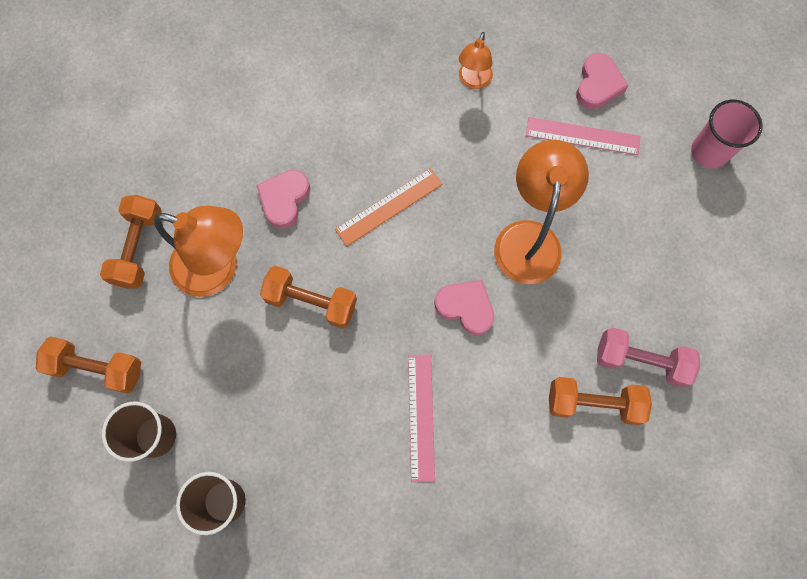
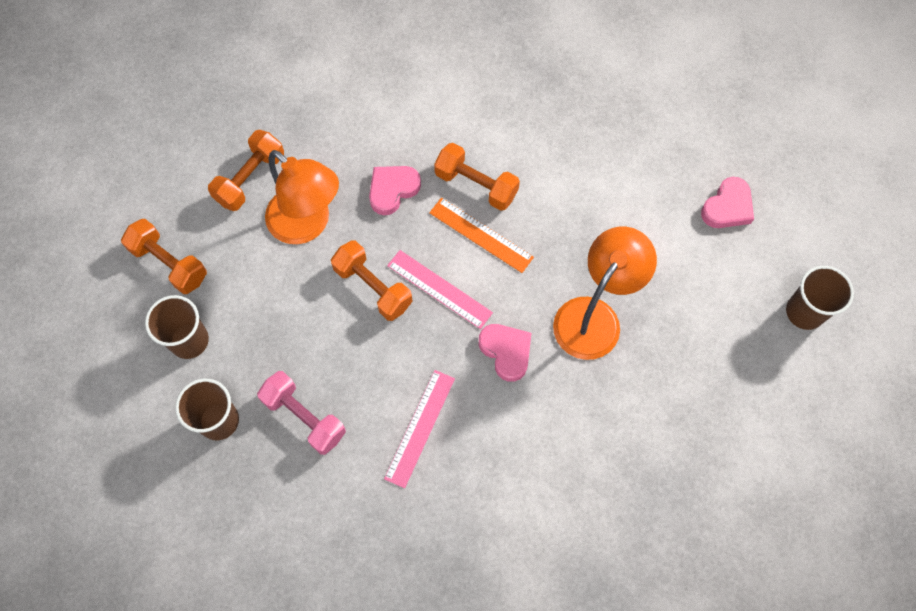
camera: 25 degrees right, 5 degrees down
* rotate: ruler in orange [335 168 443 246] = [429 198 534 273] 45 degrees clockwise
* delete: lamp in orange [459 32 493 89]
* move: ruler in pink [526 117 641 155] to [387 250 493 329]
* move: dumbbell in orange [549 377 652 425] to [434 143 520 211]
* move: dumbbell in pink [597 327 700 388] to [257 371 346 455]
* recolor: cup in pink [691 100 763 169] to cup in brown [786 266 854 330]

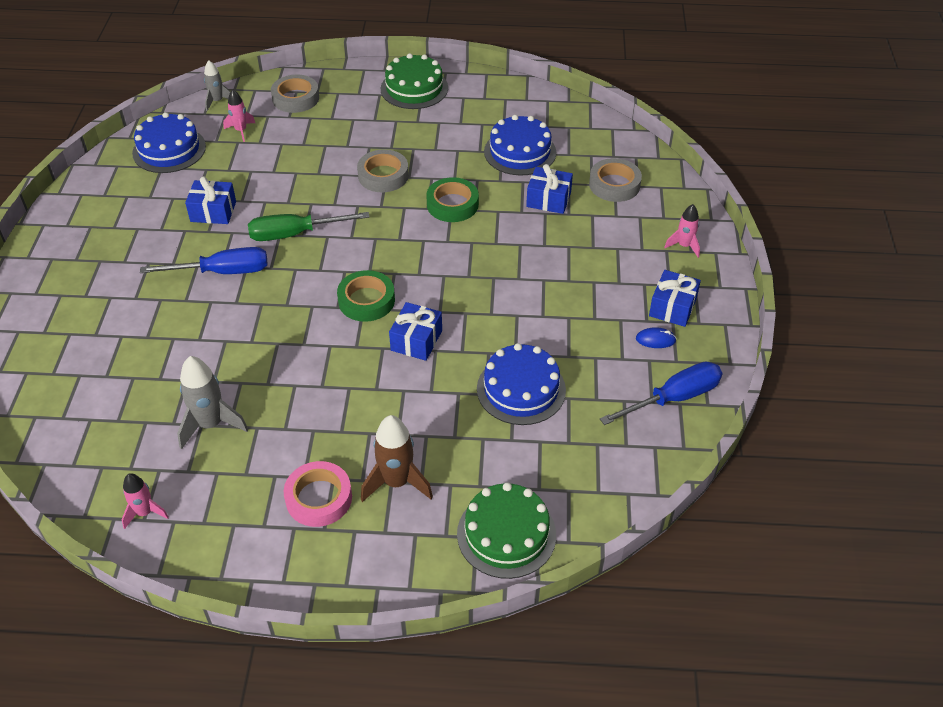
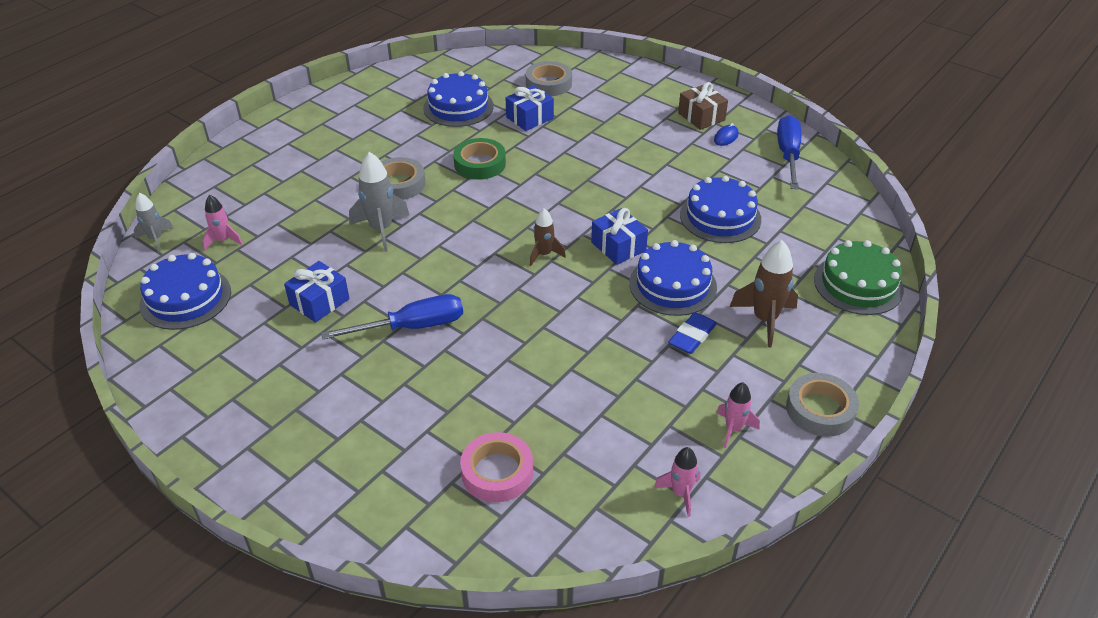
camera: 55 degrees left, 5 degrees down
* rotate: screwdriver in blue [140 247 268 274] = [321 294 463 340] 45 degrees clockwise
* move: rocket in grey [177 356 248 449] to [349 152 410 252]
* delete: screwdriver in green [248 212 369 241]
* move: tape in grey [271 75 319 113] to [786 373 859 437]
* move: tape in pink [284 461 352 527] to [460 432 533 502]
* replace: tape in green [337 270 395 322] to rocket in brown [530 208 566 266]
* delete: cake in green [381 53 448 109]
* recolor: gift in blue [649 270 701 327] to gift in brown [678 82 728 130]
* move: rocket in pink [664 204 700 258] to [716 382 760 448]
* insert: cake in blue [629 240 717 316]
* insert: eraser in blue [668 312 717 354]

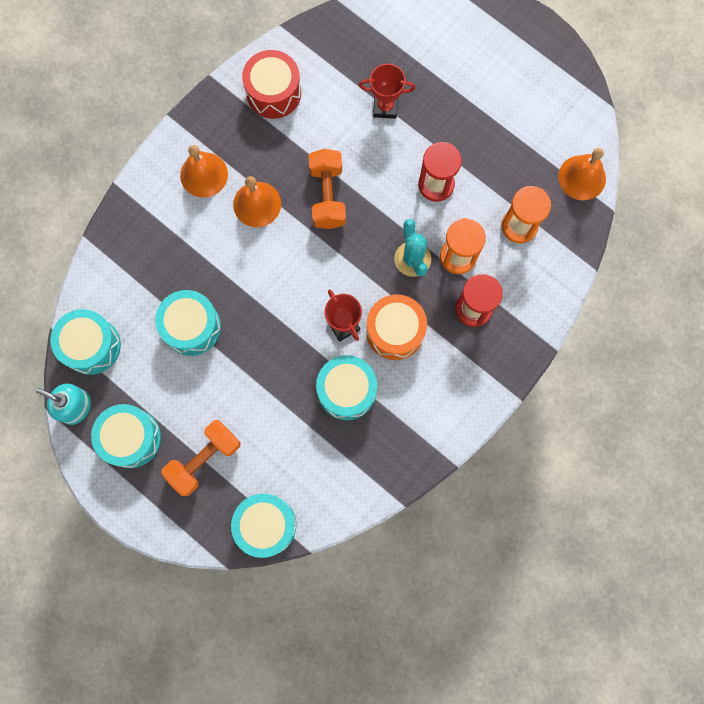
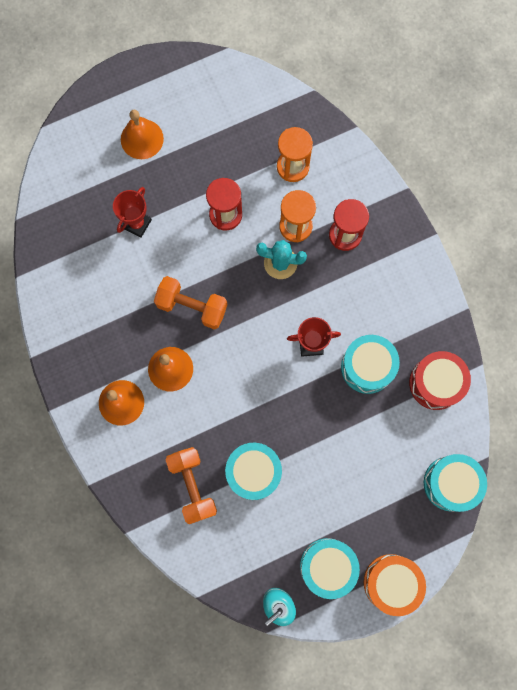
camera: 65 degrees left, 0 degrees up
* delete: drum in turquoise [51 309 121 375]
* move: dumbbell in orange [161 420 241 496] to [166 447 217 524]
* move: drum in red [242 50 301 119] to [409 351 471 410]
* move: drum in orange [366 294 427 360] to [364 554 426 616]
* move: bell in orange [558 148 606 200] to [121 110 164 159]

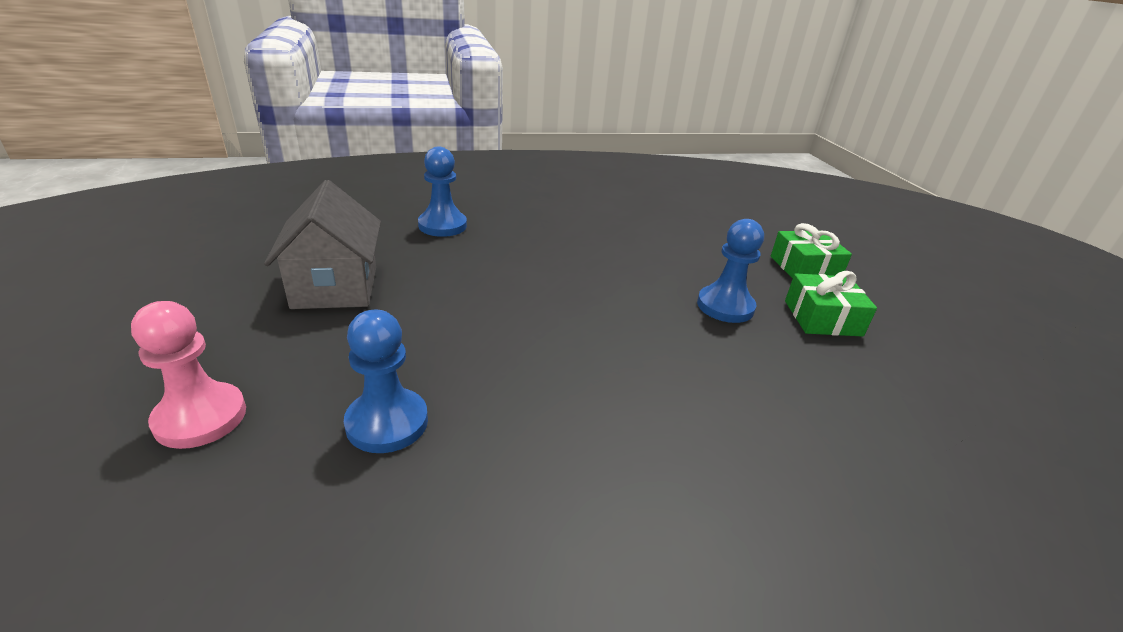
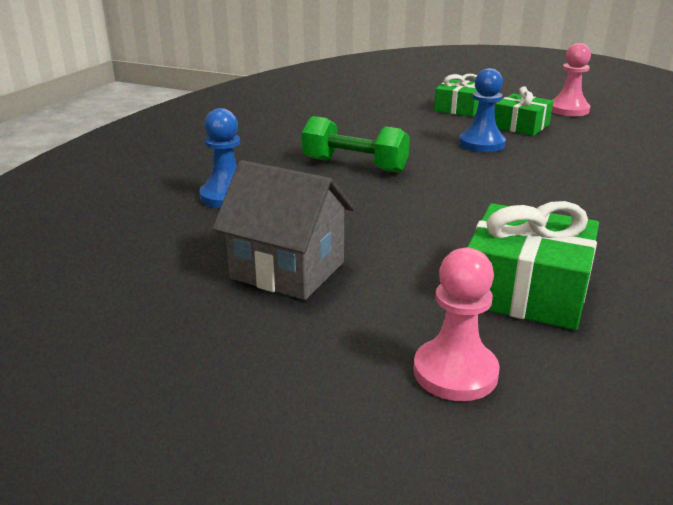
camera: 50 degrees left, 5 degrees down
* replace: pawn in blue [344 310 428 453] to gift in green [467 201 599 330]
* insert: dumbbell in green [302 116 410 173]
* insert: pawn in pink [552 43 591 116]

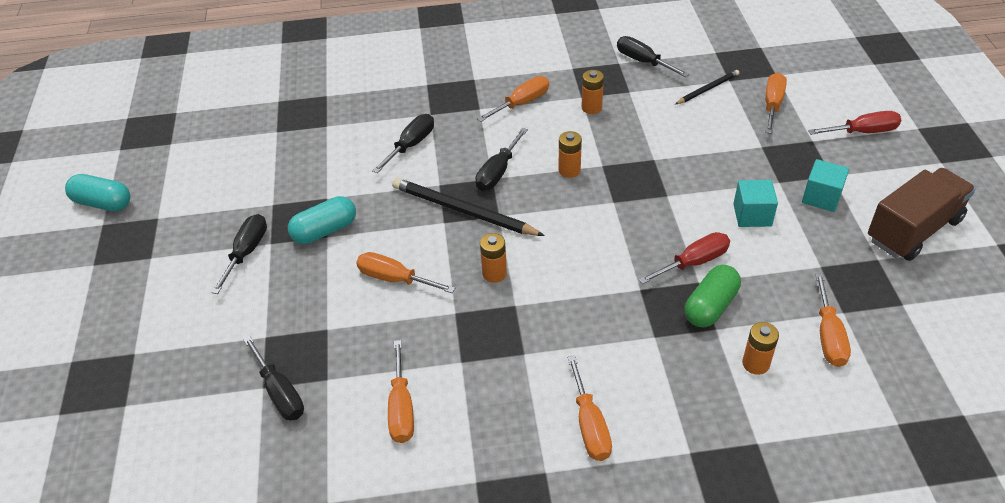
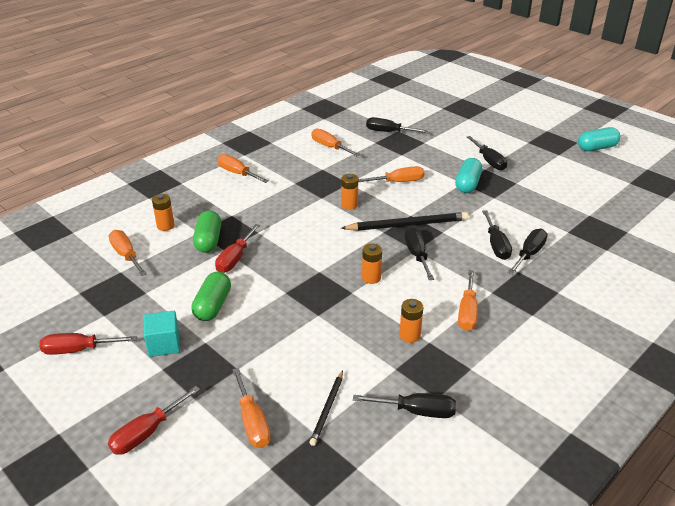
camera: 140 degrees right, 10 degrees down
* replace: cube in turquoise [733 180 778 227] to capsule in green [191 272 231 321]
* replace: truck in brown [868 168 976 261] to screwdriver in red [39 333 137 355]
* insert: screwdriver in black [508 229 548 274]

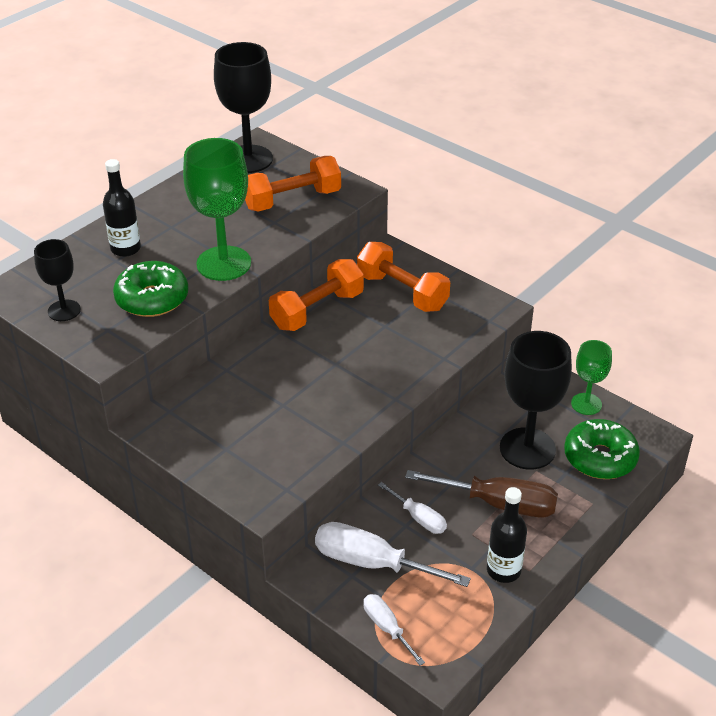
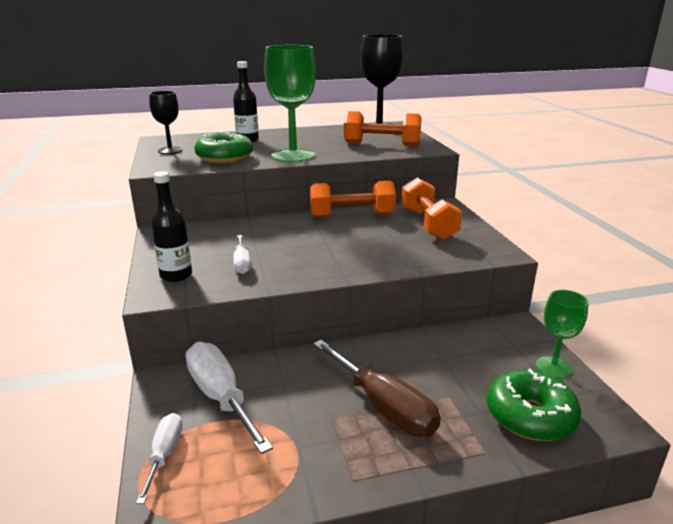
camera: 35 degrees right, 15 degrees down
* move: screwdriver in white [378 482 447 534] to [233 235 251 274]
* move: bottle in black [487 487 527 583] to [151 171 192 282]
* delete: goblet in black [500 331 572 470]

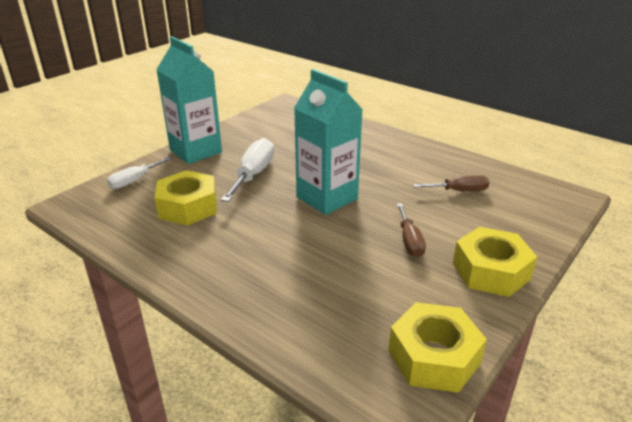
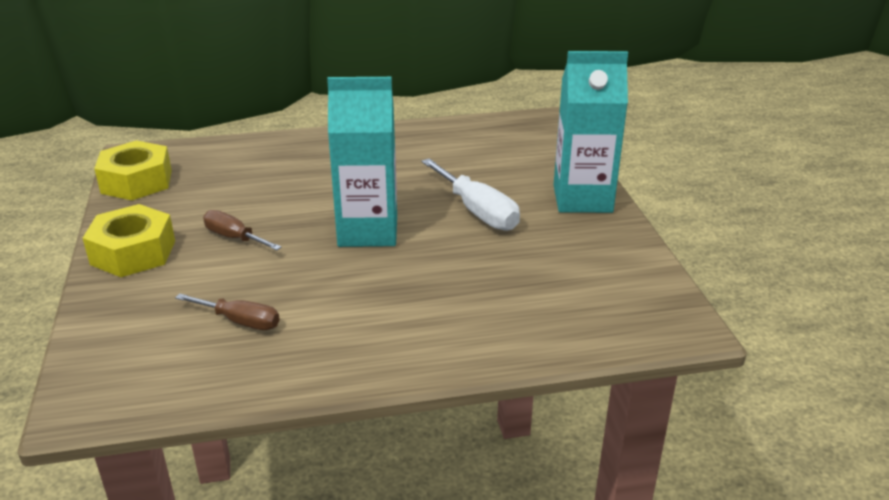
camera: 130 degrees right, 0 degrees up
* delete: screwdriver in white [107 156 173 189]
* delete: nut in yellow [155 170 217 226]
* rotate: screwdriver in brown [413 175 489 191] = [175 293 280 330] 105 degrees counterclockwise

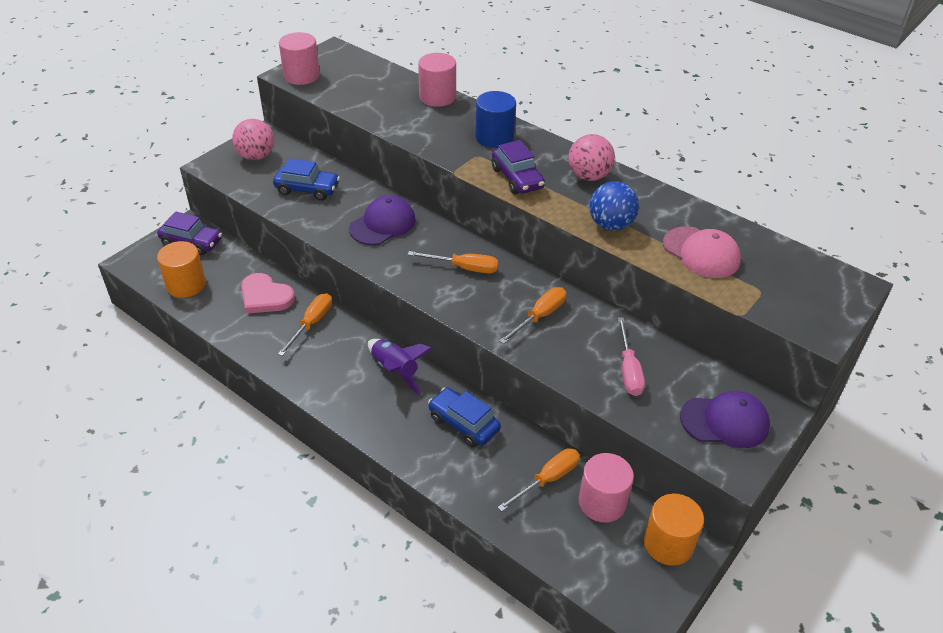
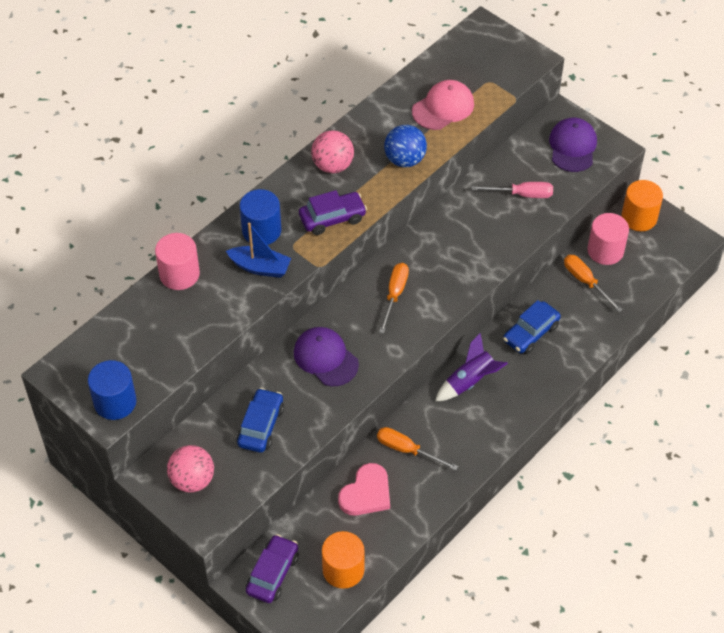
camera: 85 degrees left, 10 degrees up
* recolor: cylinder in pink [279 32 320 85] to cylinder in blue [88 360 137 420]
* delete: screwdriver in orange [499 287 566 344]
* insert: boat in blue [226 223 291 278]

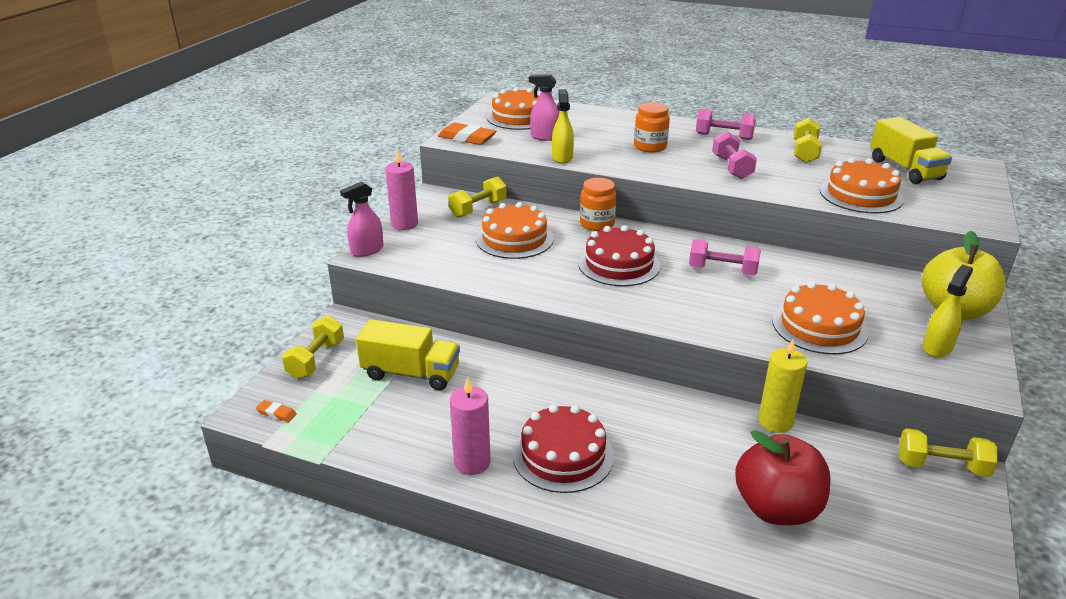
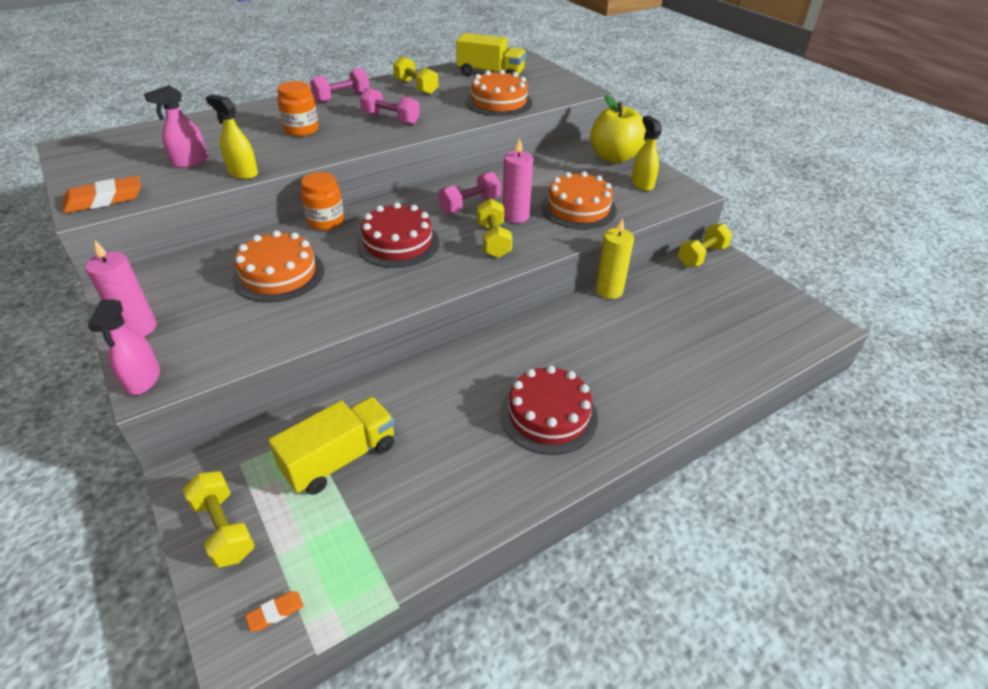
camera: 55 degrees left, 10 degrees up
* move: dumbbell in yellow [448 176 507 218] to [477 199 512 258]
* move: candle in pink [450 377 491 475] to [502 138 533 223]
* delete: cake in orange [487 87 541 130]
* delete: apple in red [735 430 831 525]

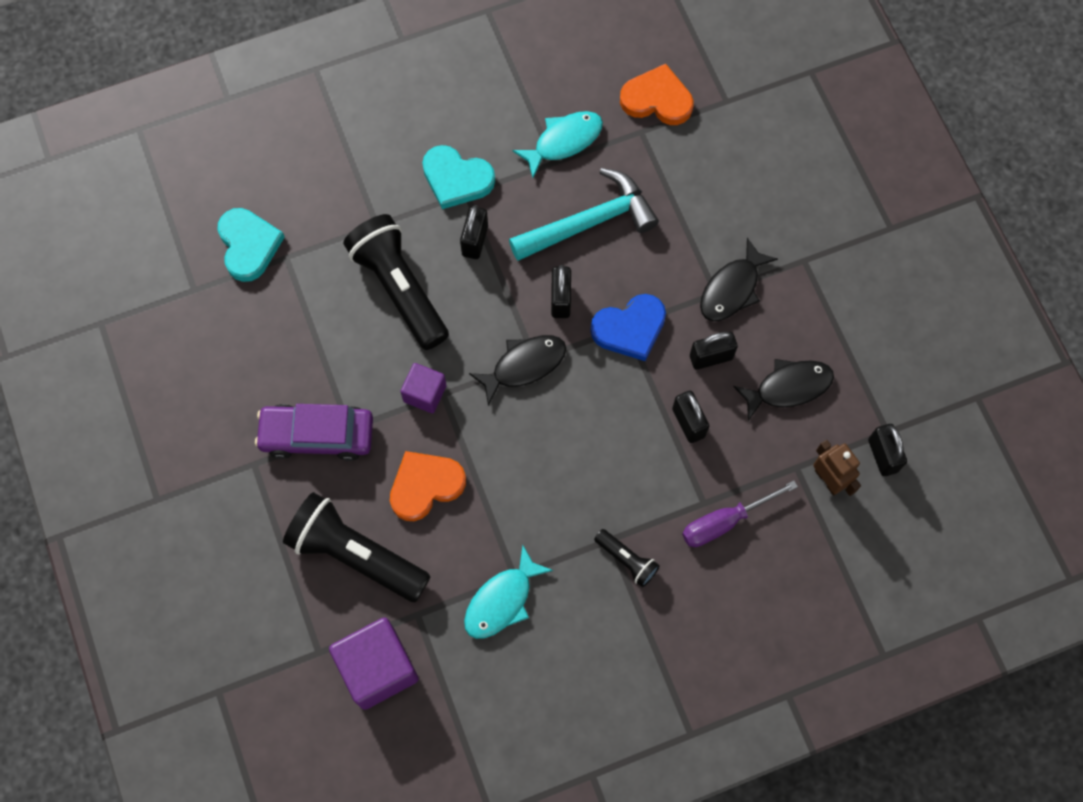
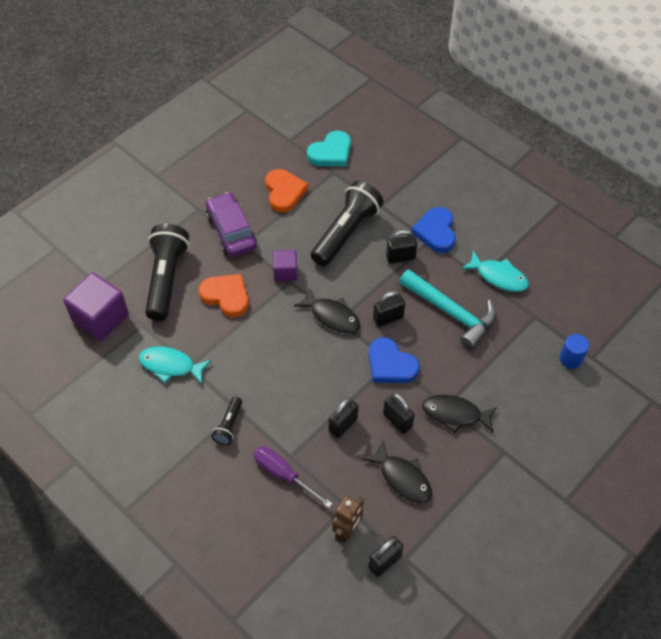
camera: 65 degrees right, 15 degrees down
* recolor: heart in turquoise [422 145 495 209] to heart in blue [412 207 456 253]
* move: heart in orange [620 64 693 125] to [265 169 308 212]
* insert: cylinder in blue [560 334 589 369]

